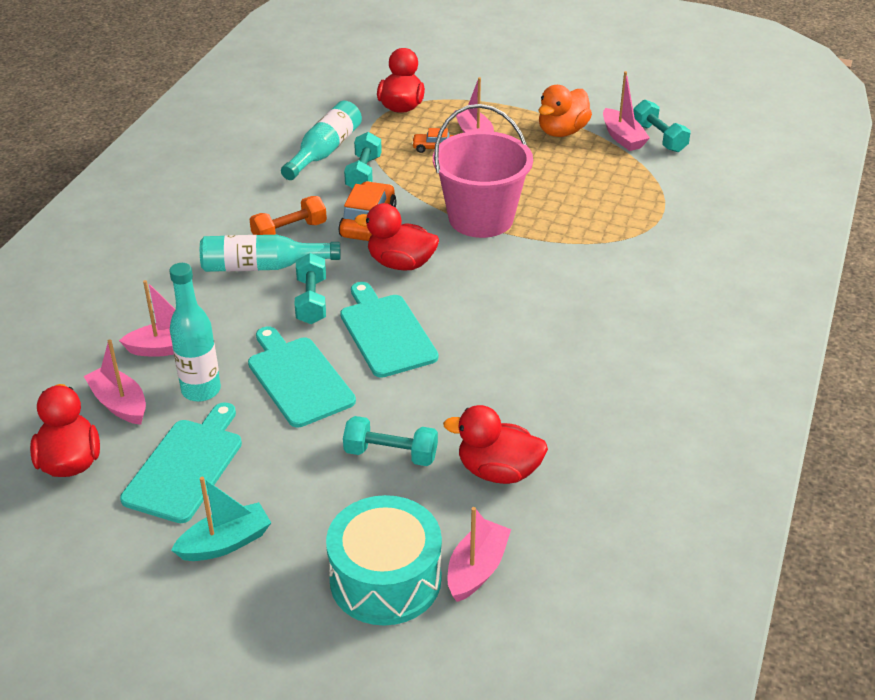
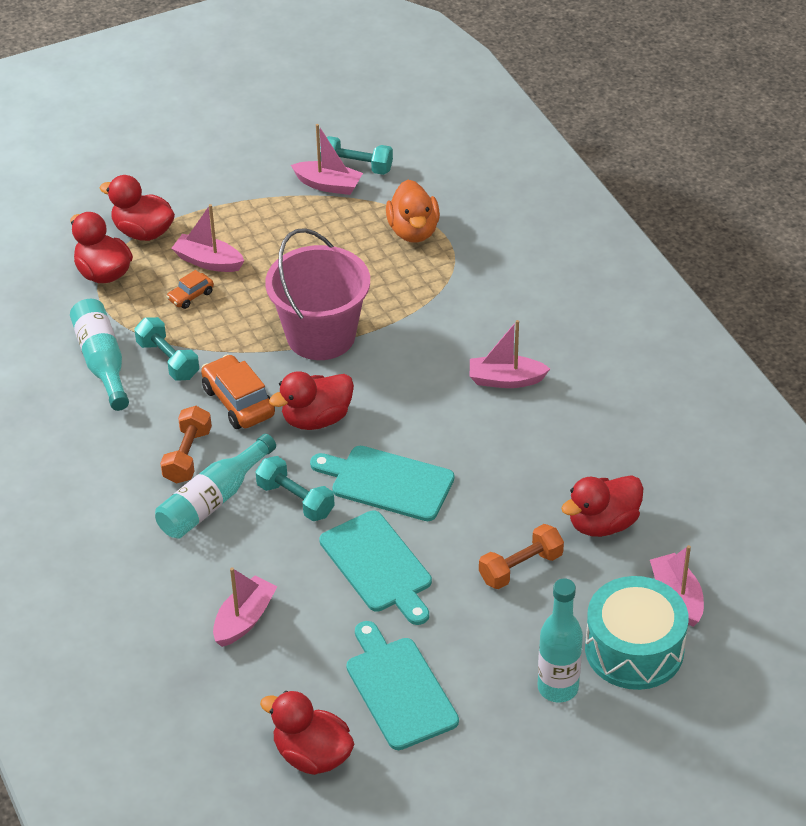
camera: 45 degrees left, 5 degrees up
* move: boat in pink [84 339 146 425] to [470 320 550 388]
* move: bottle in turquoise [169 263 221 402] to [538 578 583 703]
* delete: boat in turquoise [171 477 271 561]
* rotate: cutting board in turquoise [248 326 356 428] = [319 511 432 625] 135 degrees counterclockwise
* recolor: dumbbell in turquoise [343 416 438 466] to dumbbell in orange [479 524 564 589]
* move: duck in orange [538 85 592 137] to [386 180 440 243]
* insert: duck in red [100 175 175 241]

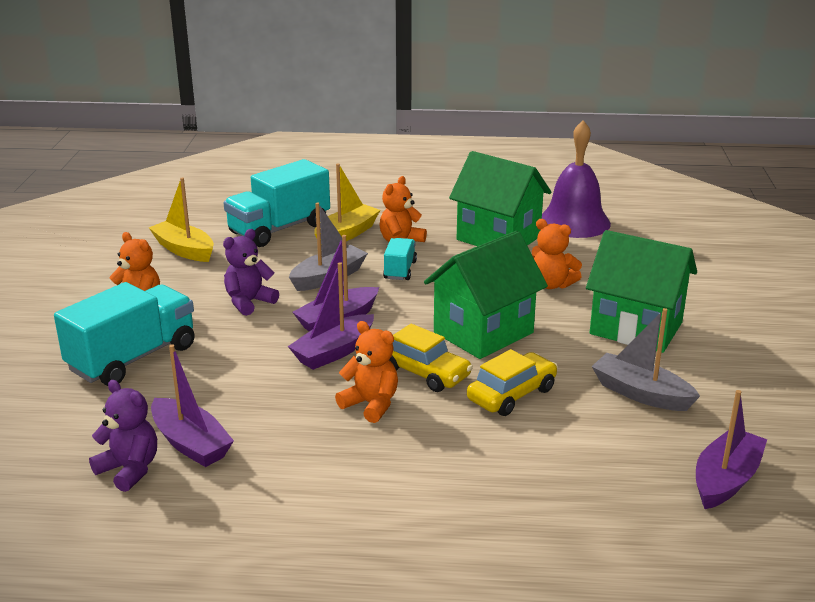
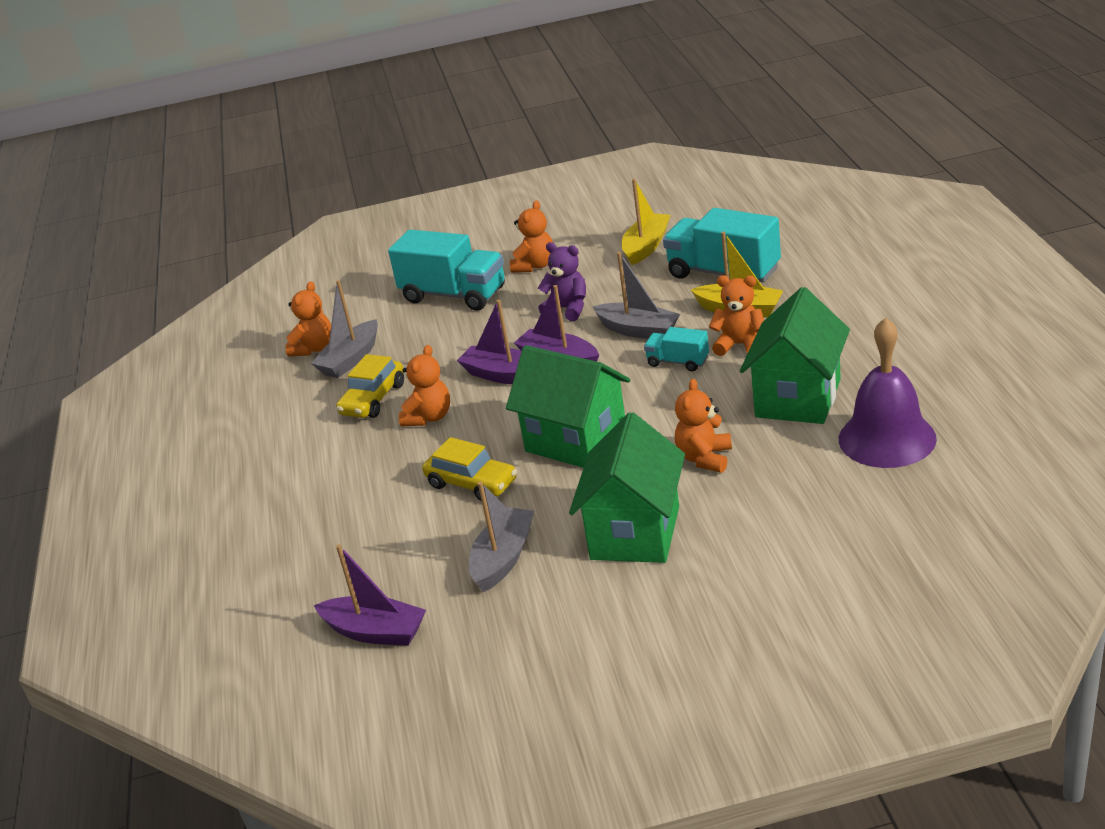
camera: 80 degrees right, 5 degrees up
* recolor: teddy bear in purple [89 380 157 492] to teddy bear in orange [286 281 331 356]
* recolor: boat in purple [151 344 234 467] to boat in grey [311 280 378 378]
* rotate: truck in turquoise [383 238 417 280] = [644 327 709 372] 150 degrees counterclockwise
* move: car in yellow [390 324 473 392] to [336 354 404 418]

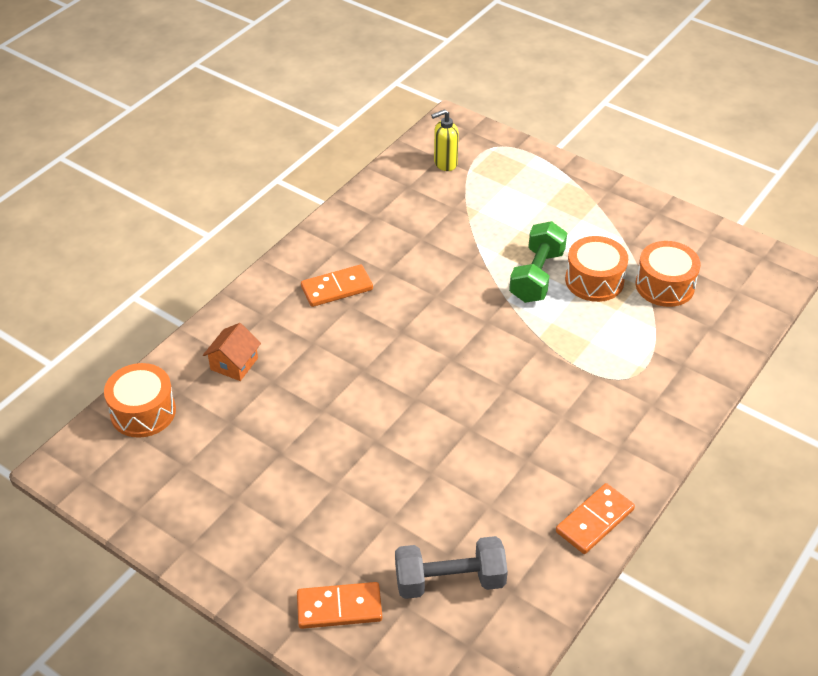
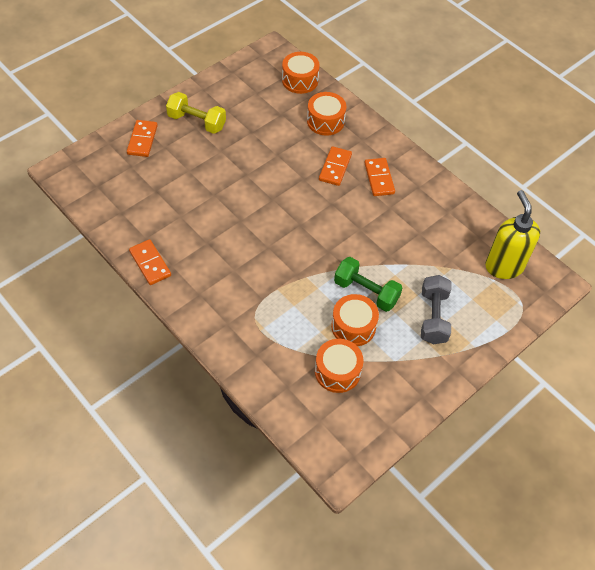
camera: 100 degrees right, 10 degrees up
* replace: house in orange [203 323 261 381] to drum in orange [307 92 346 136]
* move: dumbbell in grey [395 536 508 599] to [421 275 451 344]
* resize: soap dispenser in yellow [431 109 459 171] = [485 190 540 279] x1.80
* insert: dumbbell in yellow [166 92 226 134]
* insert: domino in orange [319 146 352 186]

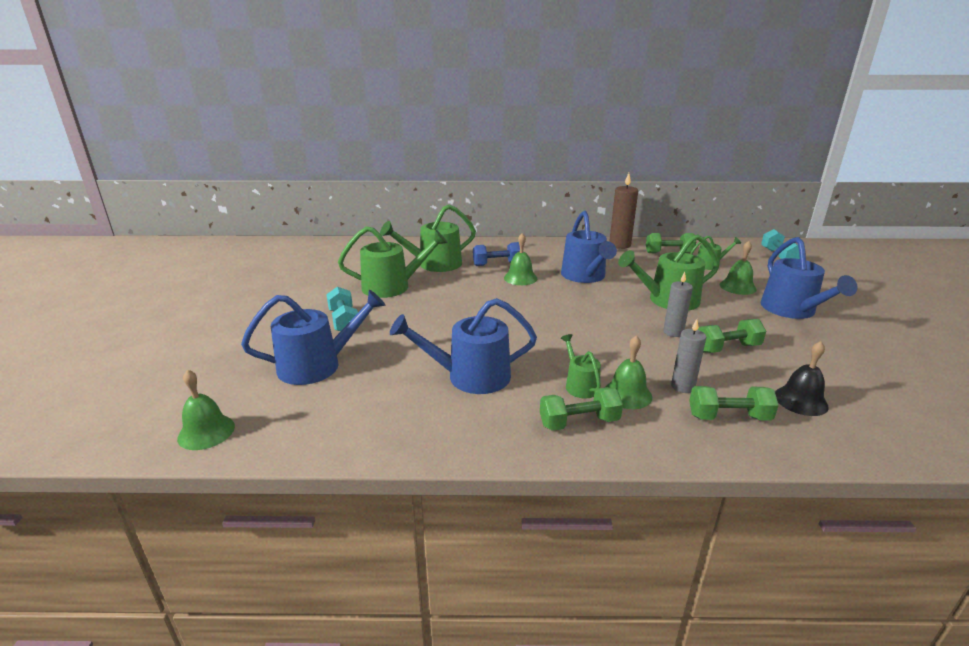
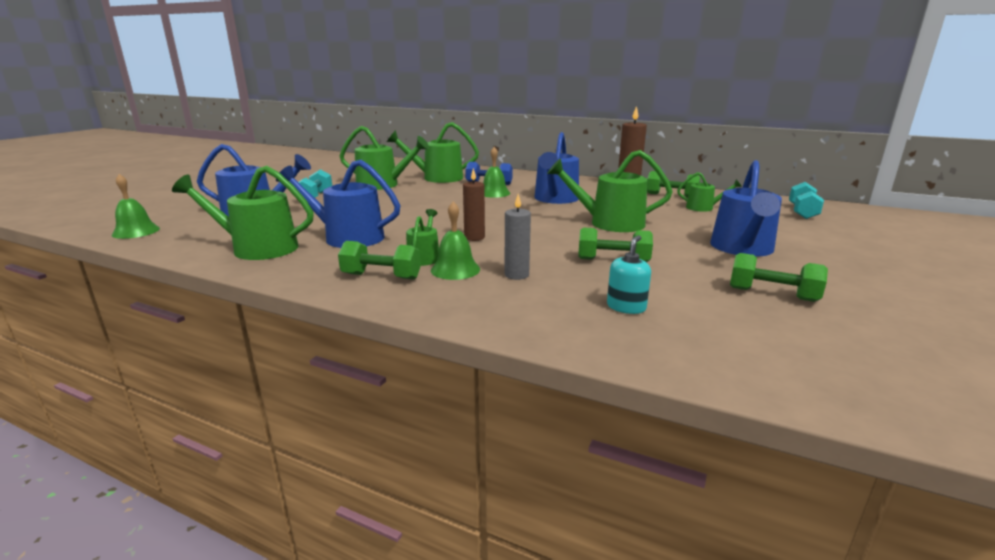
camera: 25 degrees right, 5 degrees down
* delete: candle in grey [663 272 693 337]
* move: dumbbell in green [689 386 779 421] to [730 253 828 302]
* delete: bell in green [719 241 757 295]
* replace: bell in black [775 341 829 416] to soap dispenser in turquoise [607 235 651 314]
* insert: watering can in green [172 166 314 260]
* insert: candle in brown [463 168 485 241]

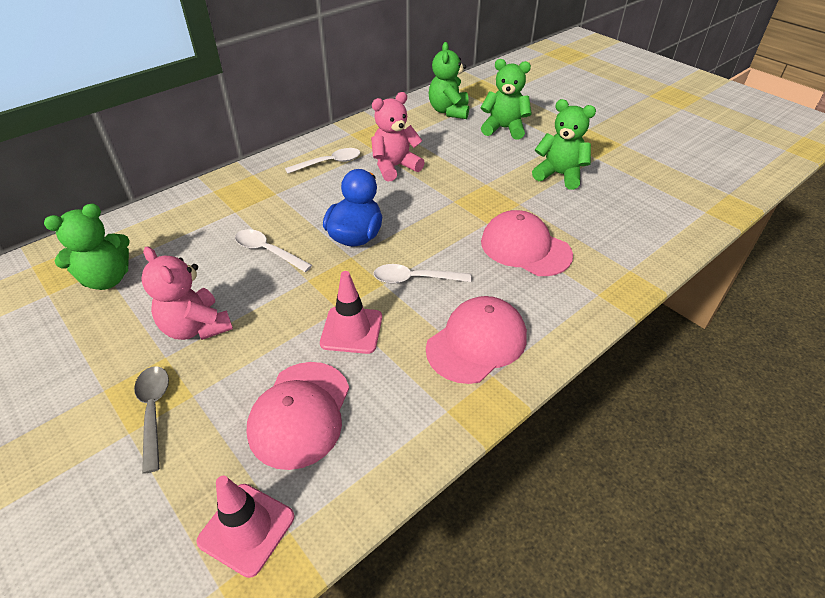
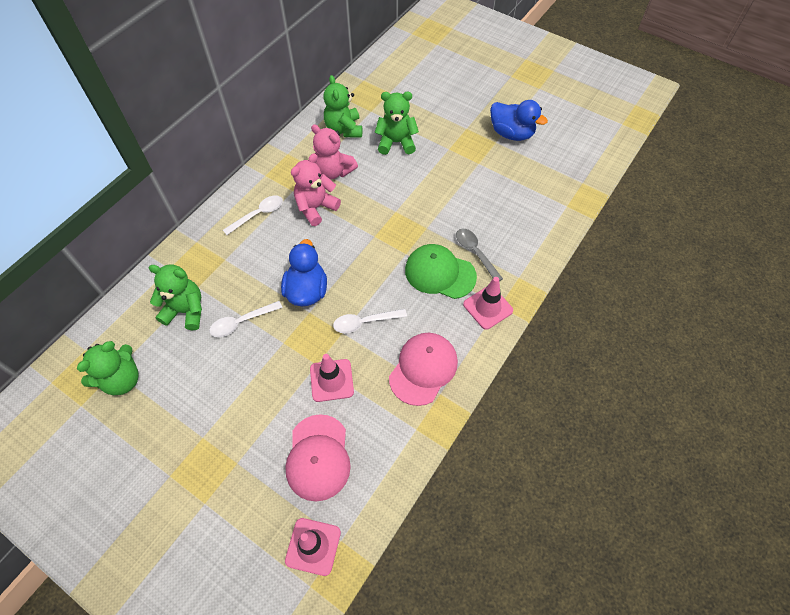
camera: 15 degrees left, 15 degrees up
* move: spoon in grey [134 366 169 474] to [456 229 503 281]
* move: teddy bear in pink [141 246 233 340] to [311 124 358 179]
* rotate: spoon in white [235 229 312 272] = [209 301 283 337] 45 degrees counterclockwise
* recolor: cap in pink [481 210 573 276] to cap in green [405 244 477 299]
* move: teddy bear in green [532 99 596 190] to [149 264 202 330]
* insert: traffic cone in pink [463 277 513 330]
* insert: duck in blue [490 100 548 141]

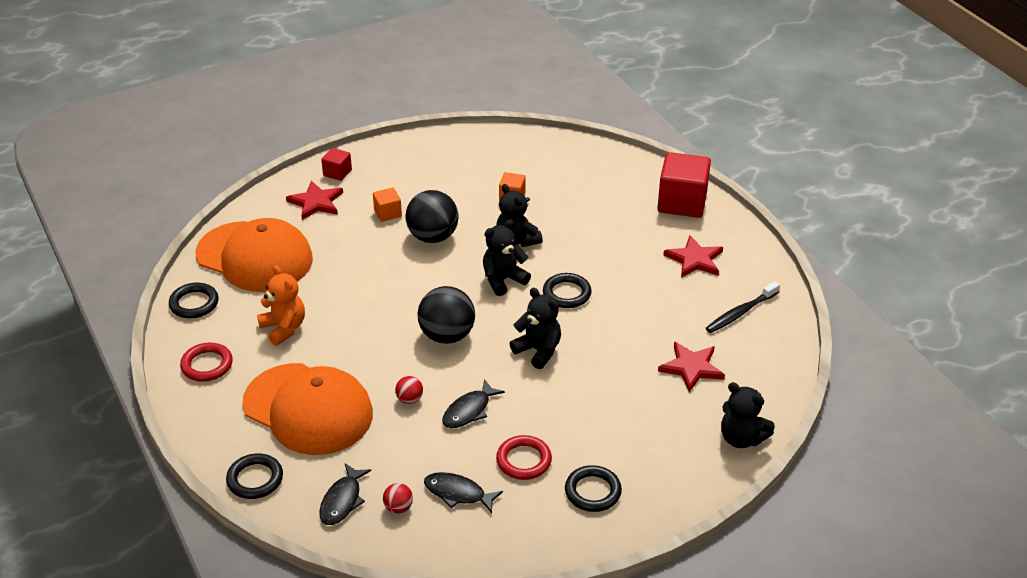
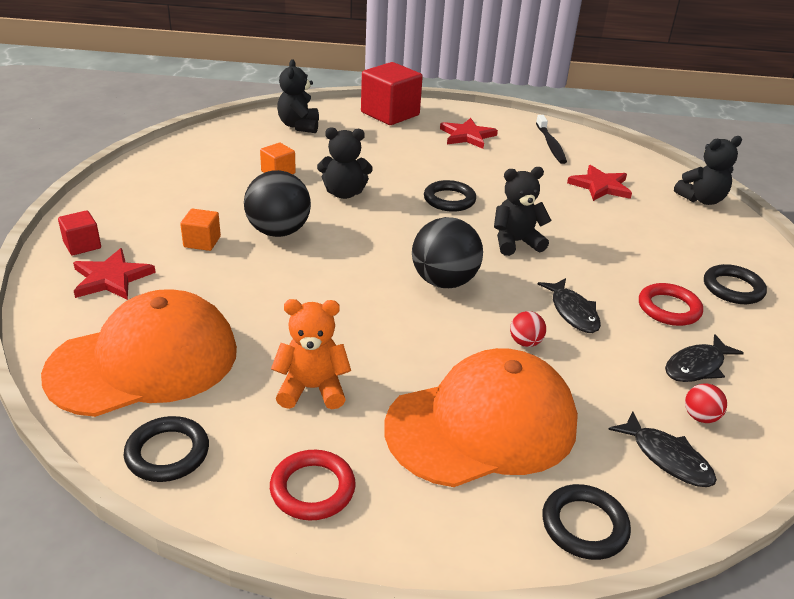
camera: 60 degrees left, 5 degrees down
* move: teddy bear in black [483 219 531 296] to [277 59 319 133]

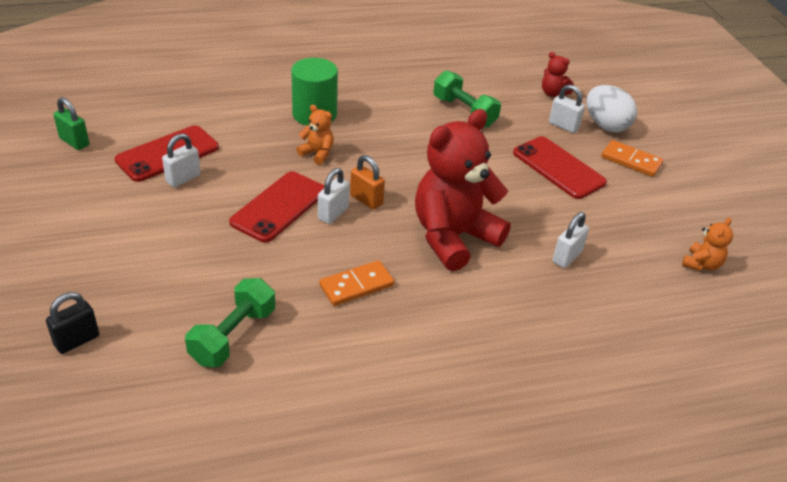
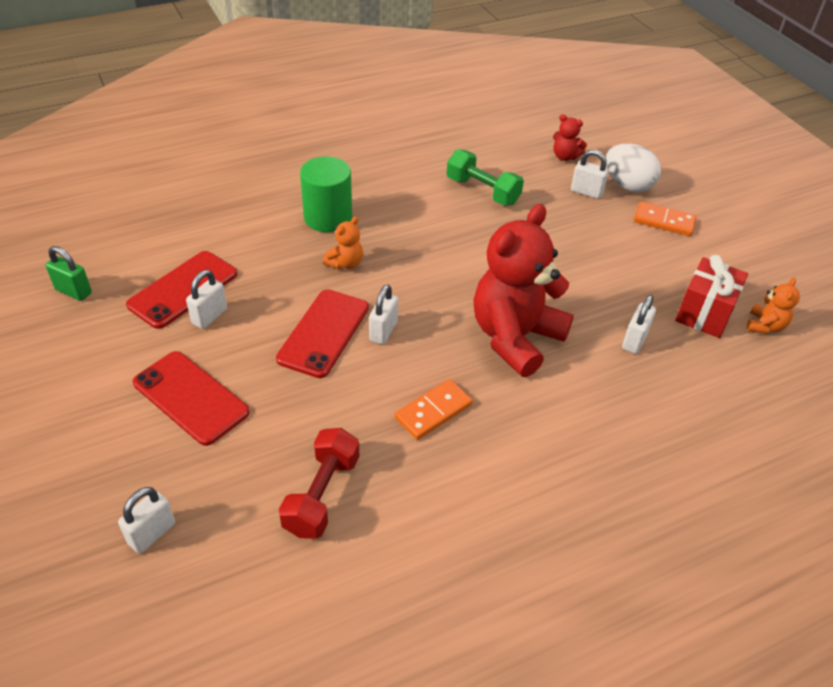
camera: 10 degrees left, 5 degrees up
* recolor: padlock in black [46 292 99 354] to padlock in white [118 487 175 553]
* recolor: dumbbell in green [185 278 275 367] to dumbbell in red [279 428 359 539]
* rotate: teddy bear in orange [297 105 334 165] = [323 216 363 269] 105 degrees clockwise
* delete: padlock in orange [350 155 385 210]
* move: phone in red [513 136 607 199] to [133 351 250 446]
* insert: gift in red [675 255 748 338]

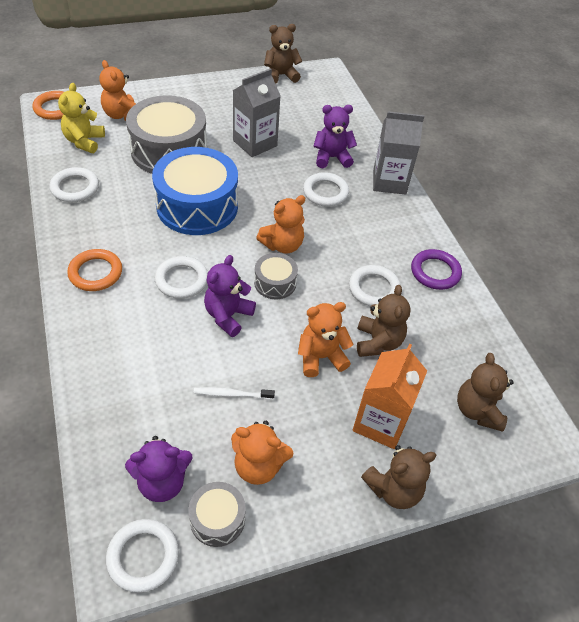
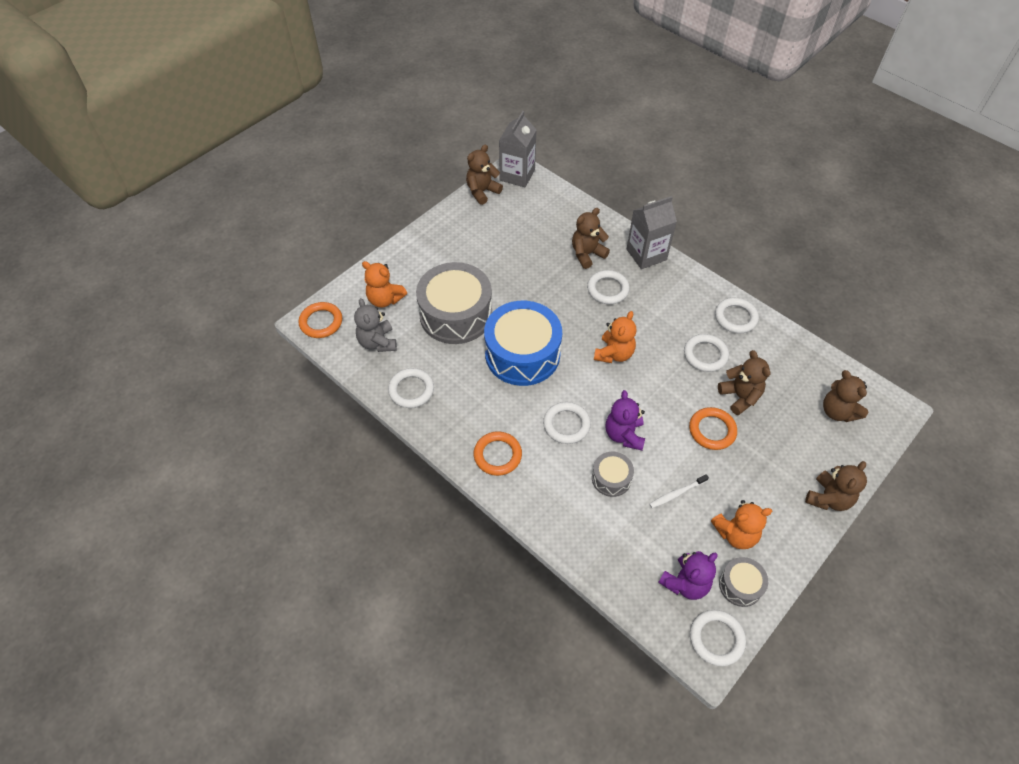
camera: 25 degrees left, 5 degrees up
* recolor: teddy bear in yellow [58 83 105 153] to teddy bear in grey [354 298 397 352]
* move: carton in grey [233 68 280 157] to [499 111 537 187]
* move: drum in grey [254 253 298 299] to [592 452 634 497]
* replace: teddy bear in orange [298 302 354 377] to ring in orange [689 407 737 450]
* recolor: teddy bear in purple [313 105 357 168] to teddy bear in brown [572 208 610 269]
* delete: carton in orange [353 344 427 449]
* recolor: ring in purple [411 249 462 290] to ring in white [715 298 759 333]

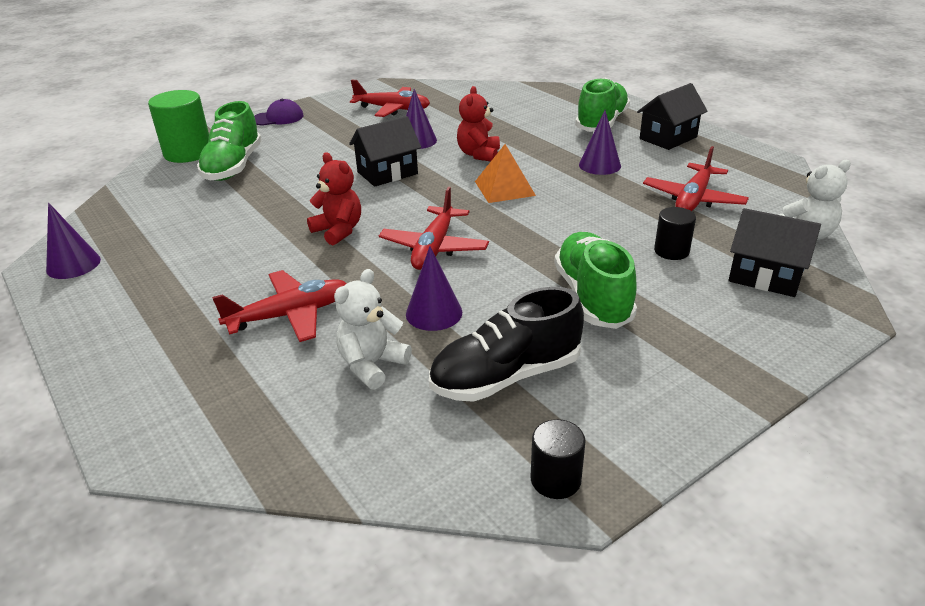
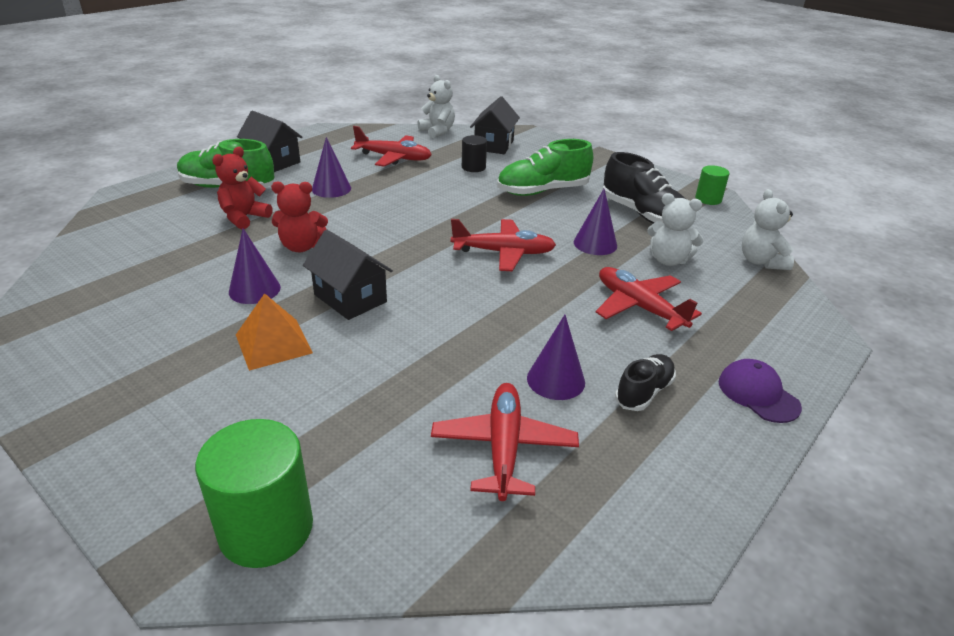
camera: 105 degrees left, 0 degrees up
* move: cone in purple [46 203 101 279] to [527 315 585 400]
* delete: shoe in green [197 101 262 181]
* move: cap in purple [254 99 304 126] to [719 359 802 423]
* move: teddy bear in red [307 152 361 245] to [212 147 273 229]
* move: plane in red [350 79 430 117] to [431 383 579 501]
* move: pyramid in orange [475 144 536 203] to [236 293 313 371]
* recolor: cylinder in black [530 419 586 499] to cylinder in green [695 165 729 205]
* insert: shoe in black [615 354 676 411]
* insert: teddy bear in white [742 189 794 270]

